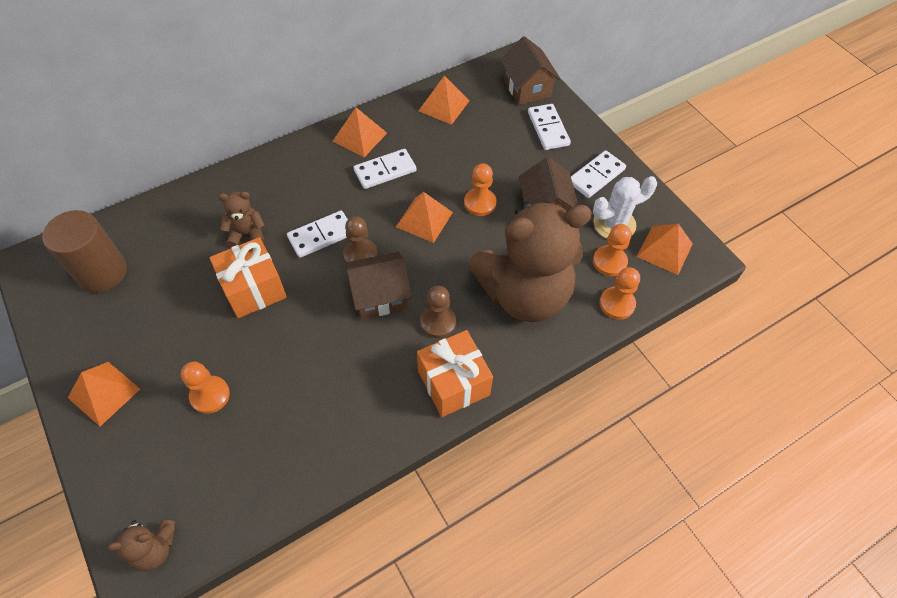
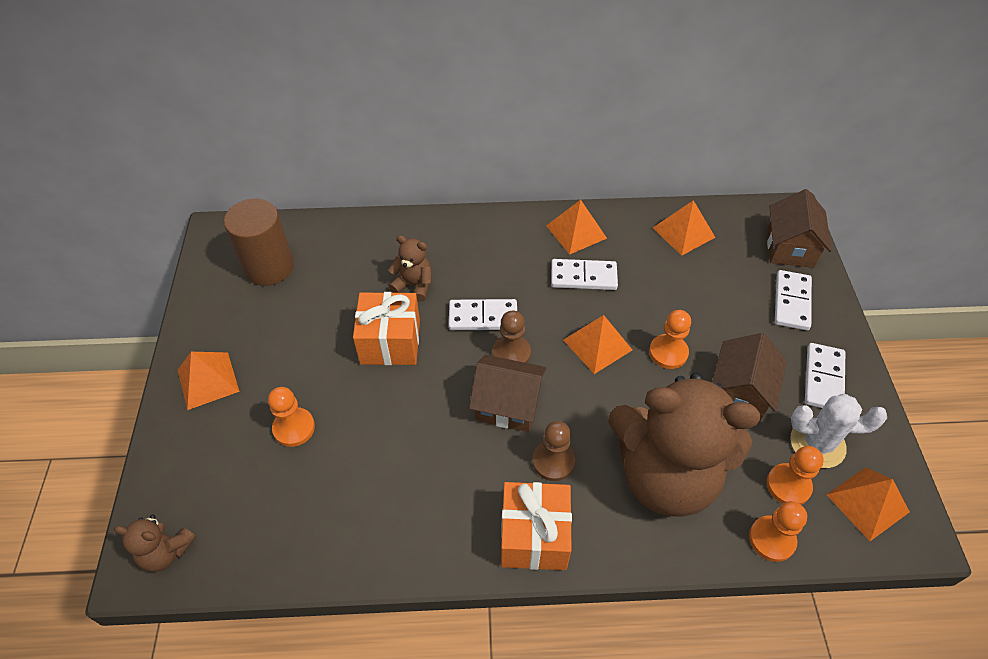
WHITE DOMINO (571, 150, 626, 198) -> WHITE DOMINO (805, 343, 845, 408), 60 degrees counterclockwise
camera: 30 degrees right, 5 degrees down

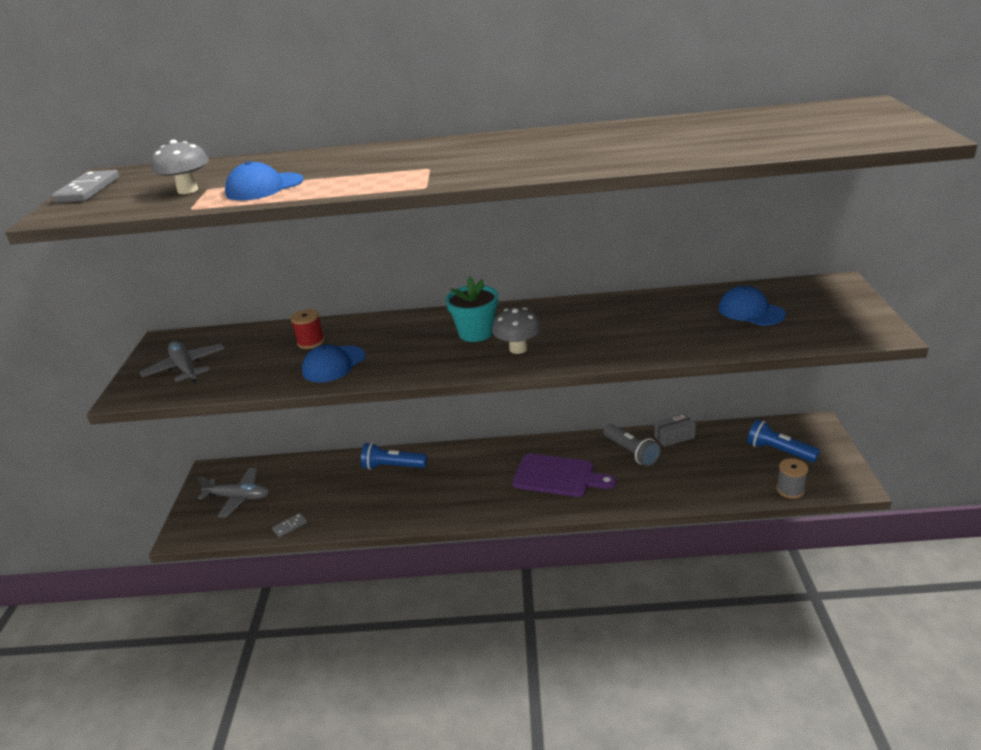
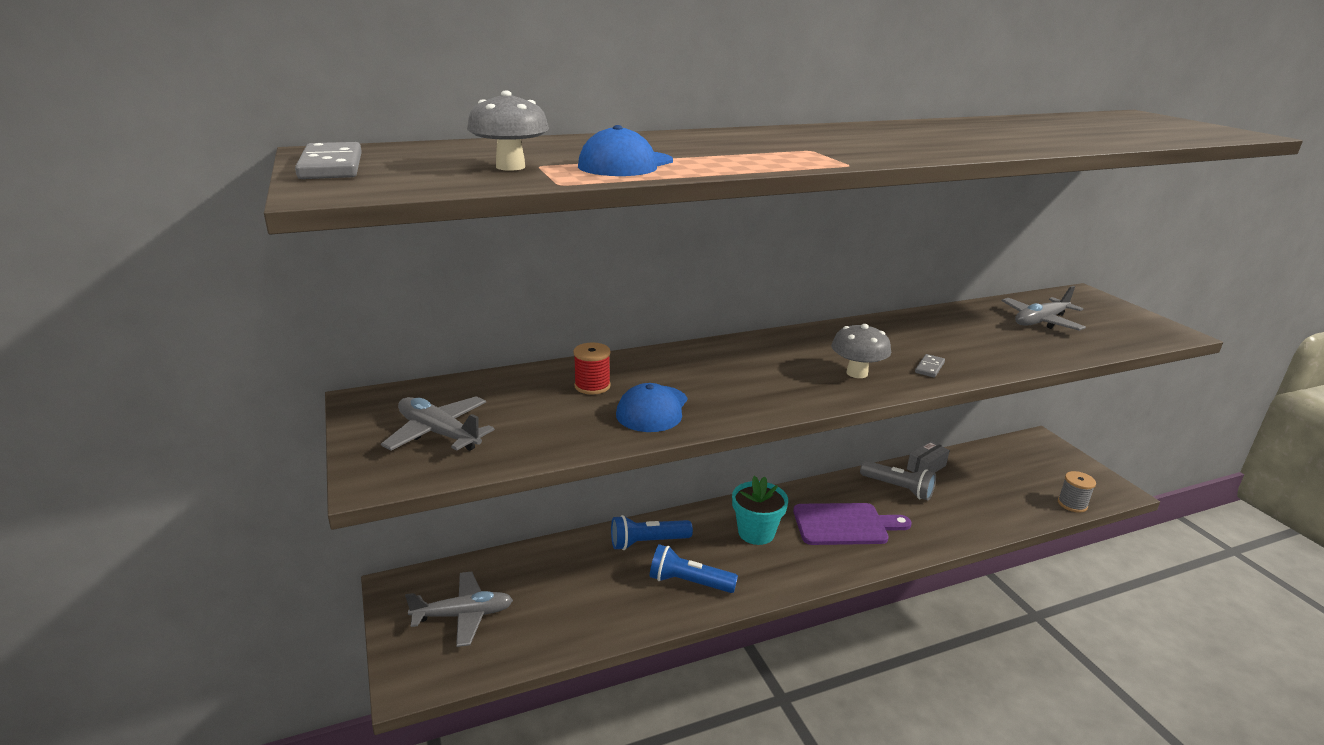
GREY DOMINO (272, 513, 307, 538) -> GREY DOMINO (915, 354, 945, 378), move
TURQUOISE FLOWER POT (446, 277, 498, 342) -> TURQUOISE FLOWER POT (732, 476, 788, 545), move
BLUE FLASHLIGHT (747, 419, 820, 462) -> BLUE FLASHLIGHT (650, 544, 738, 593), move
BLUE CAP (718, 286, 786, 326) -> GREY PLANE (1002, 286, 1086, 331)
camera: 25 degrees left, 5 degrees down

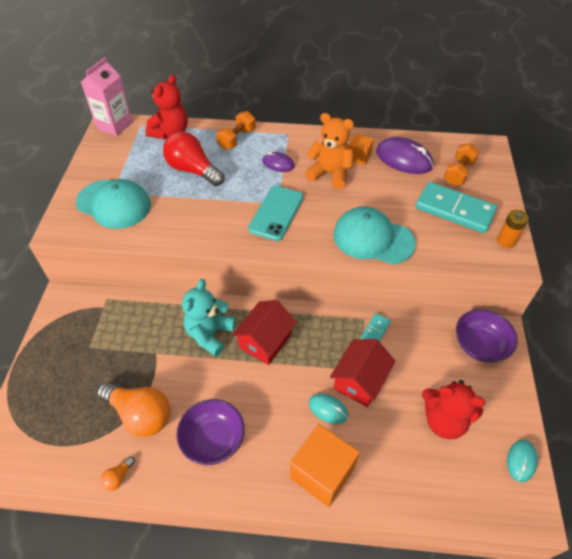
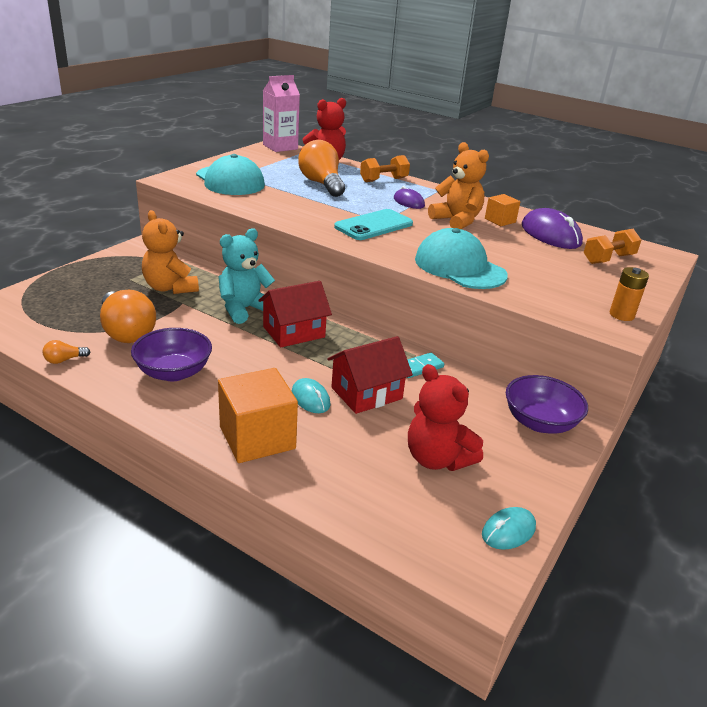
TURQUOISE DOMINO (415, 182, 497, 233) -> none
none -> ORANGE TEDDY BEAR (142, 210, 199, 294)
RED LIGHT BULB (163, 131, 225, 186) -> ORANGE LIGHT BULB (298, 140, 345, 197)
camera: 25 degrees right, 20 degrees down

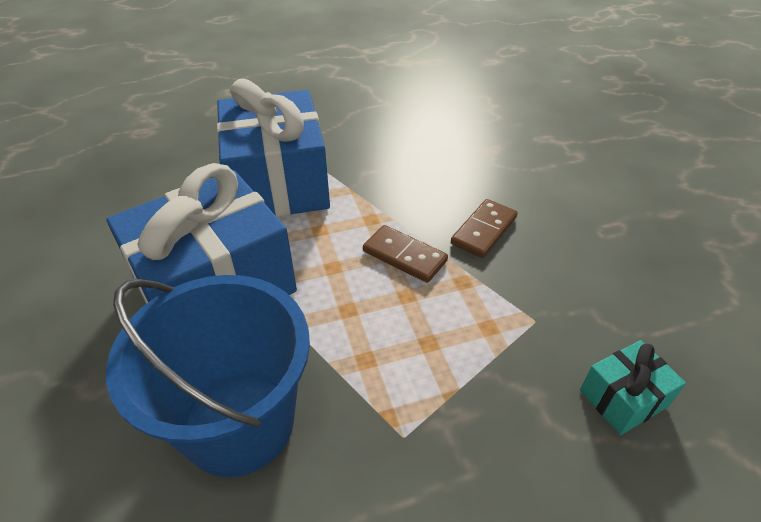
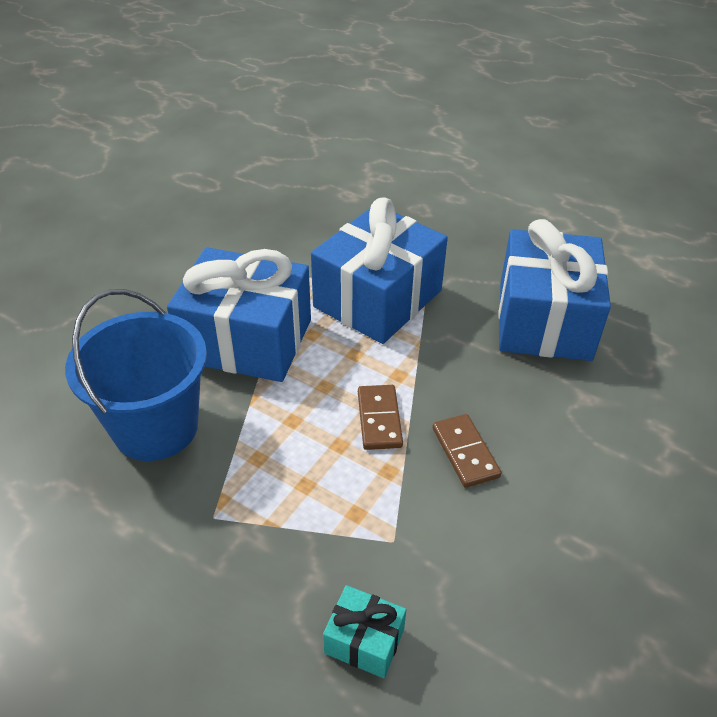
none -> BLUE GIFT (498, 219, 611, 361)
BROWN DOMINO (451, 199, 518, 258) -> BROWN DOMINO (432, 414, 501, 488), 75 degrees clockwise
camera: 50 degrees right, 0 degrees up

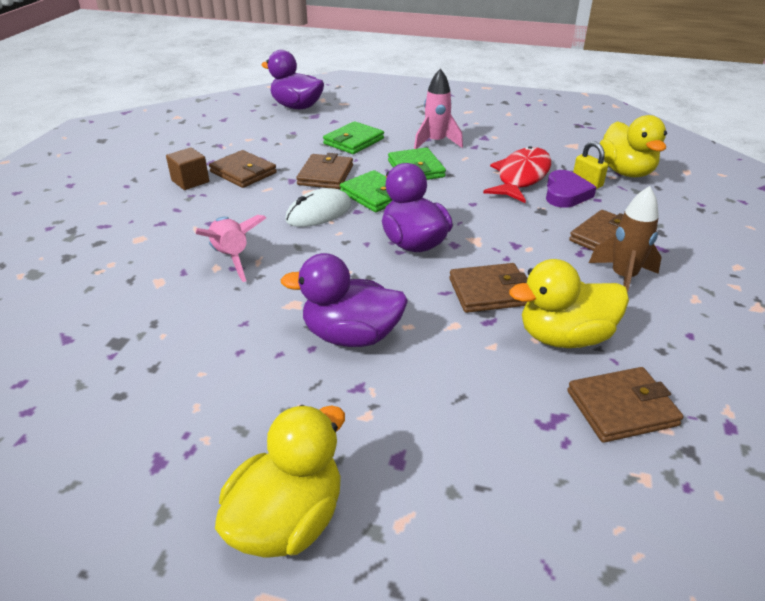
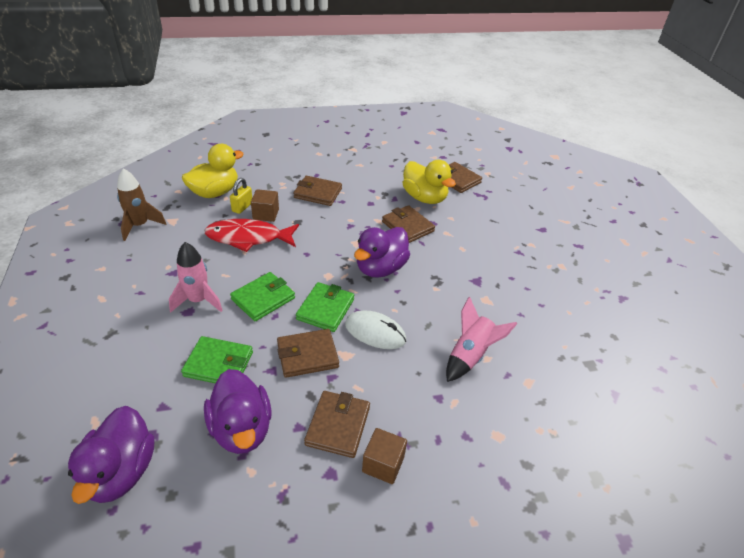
YELLOW DUCK (215, 405, 345, 558) -> none
PURPLE DUCK (280, 253, 408, 347) -> PURPLE DUCK (204, 369, 272, 454), move
BROWN ROCKET (589, 186, 662, 293) -> BROWN ROCKET (117, 168, 166, 241), move
PURPLE HEART (546, 170, 596, 208) -> BROWN CUBE (251, 189, 279, 222)
camera: 120 degrees left, 5 degrees up

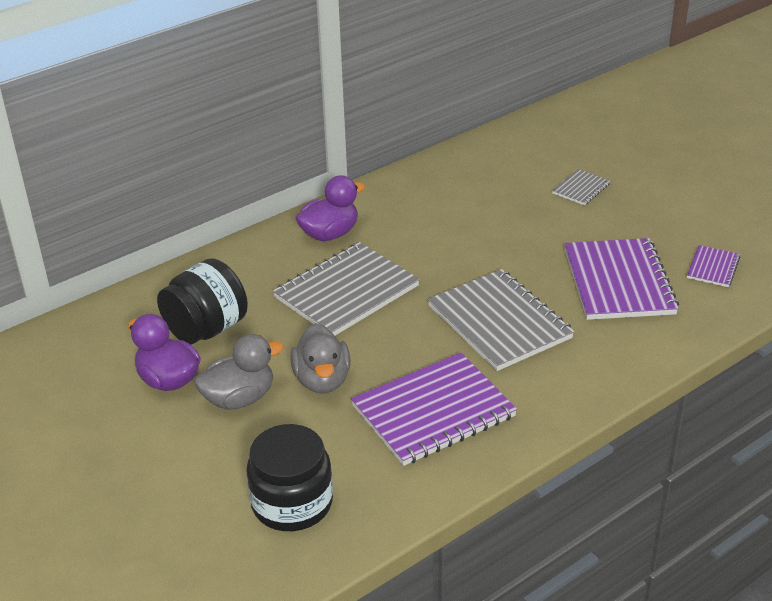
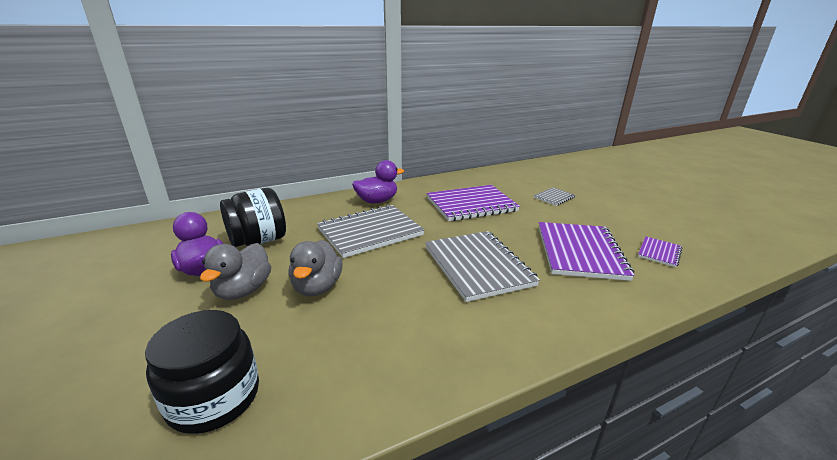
PURPLE NOTEBOOK (351, 353, 517, 466) -> PURPLE NOTEBOOK (427, 185, 520, 221), move
GREY DUCK (194, 334, 283, 410) -> GREY DUCK (200, 243, 271, 300), 120 degrees clockwise
camera: 10 degrees right, 10 degrees down

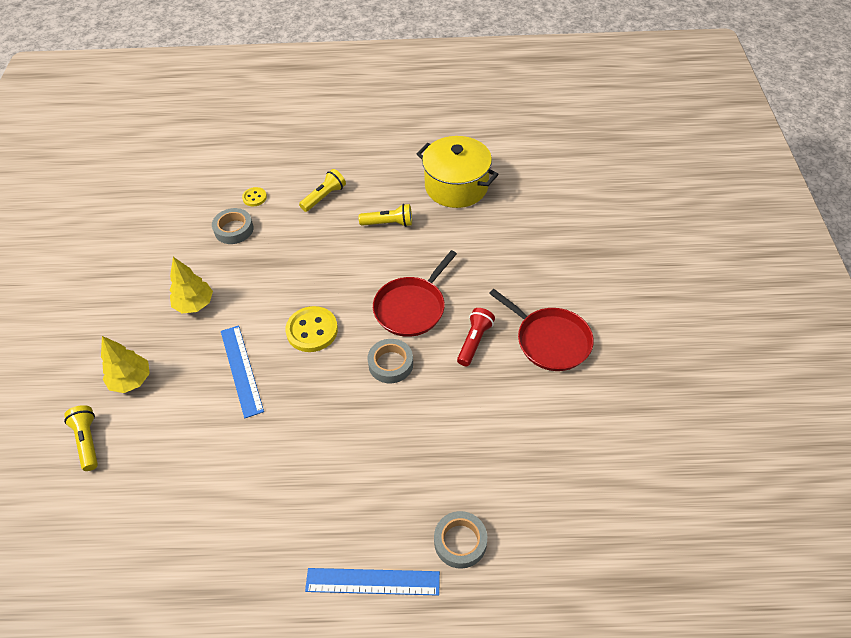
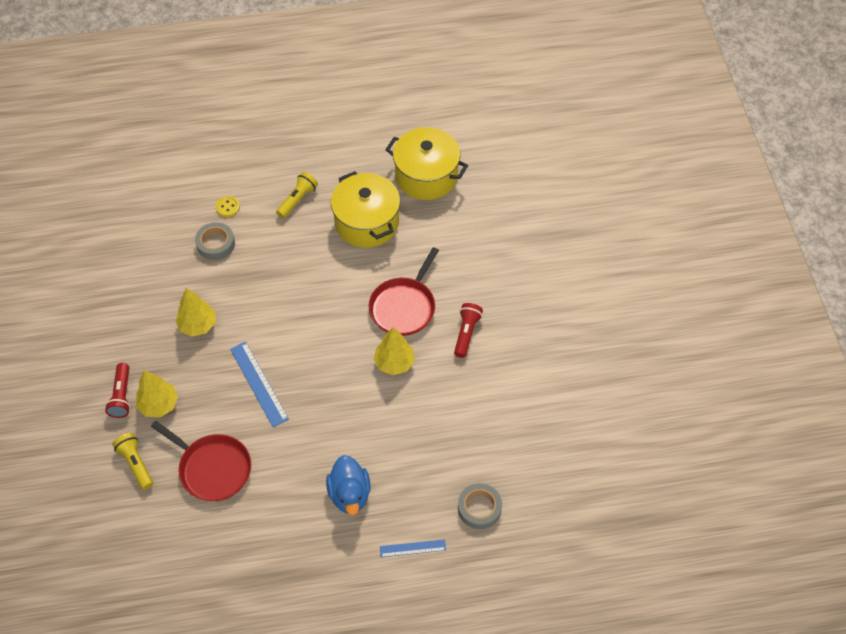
YELLOW BUTTON (285, 306, 338, 352) -> none
none -> RED FLASHLIGHT (105, 363, 130, 418)
none -> BLUE DUCK (326, 455, 371, 515)
RED PAN (489, 289, 594, 371) -> RED PAN (151, 421, 251, 501), move
YELLOW FLASHLIGHT (359, 204, 412, 227) -> YELLOW POT (331, 171, 400, 248)
GREY TAPE (367, 339, 413, 383) -> YELLOW TREE (373, 327, 415, 375)
BLUE RULER (305, 568, 440, 596) -> BLUE RULER (380, 539, 446, 557), x0.60
camera: 10 degrees left, 5 degrees up

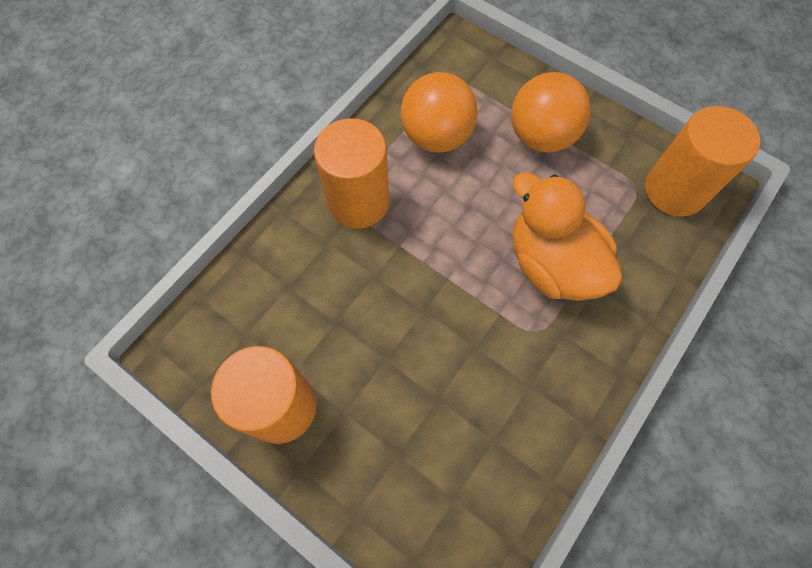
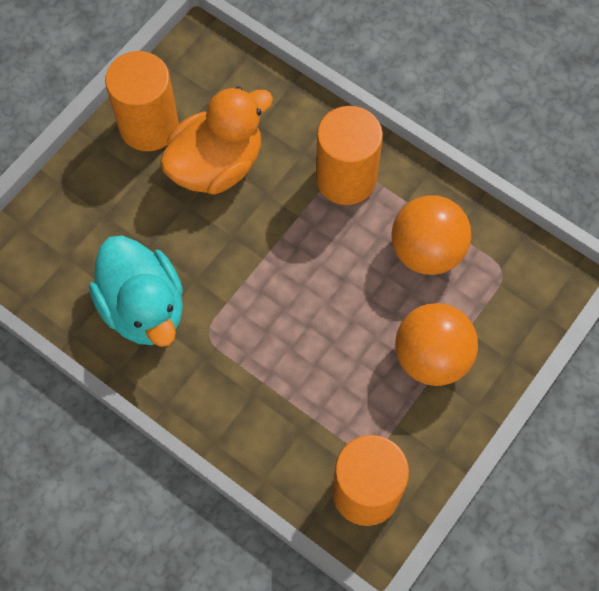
none -> TURQUOISE DUCK (89, 236, 183, 347)
ORANGE DUCK (512, 172, 622, 301) -> ORANGE DUCK (160, 86, 273, 195), move
camera: 90 degrees right, 0 degrees up

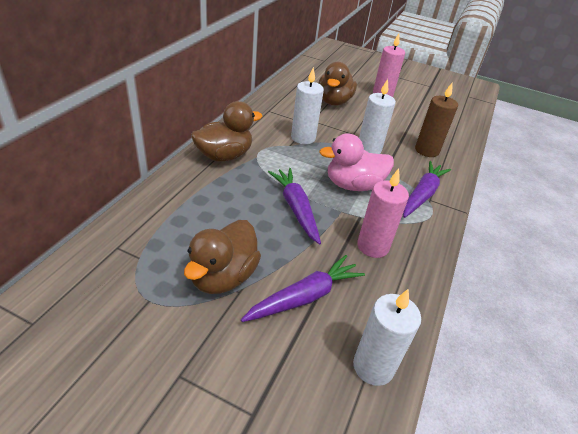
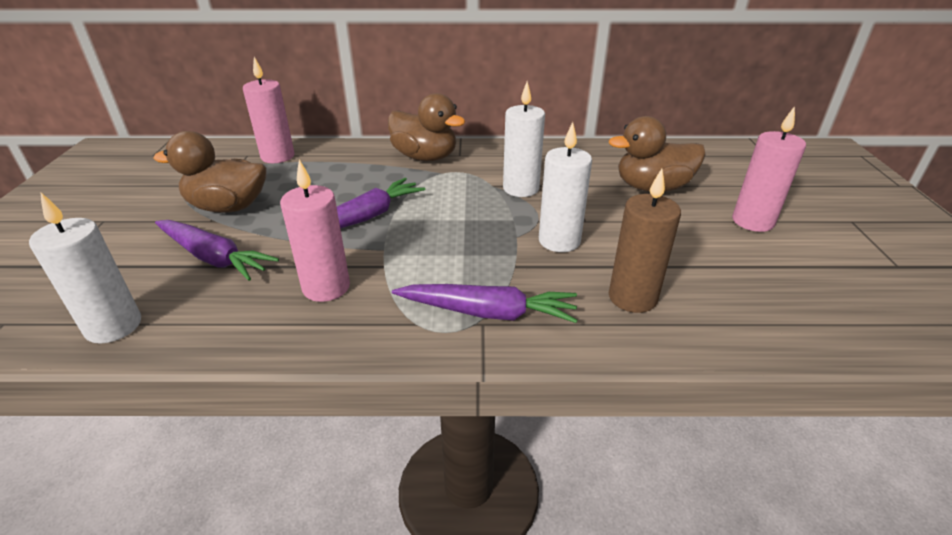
PINK DUCK (319, 133, 394, 191) -> none
none -> PINK CANDLE (243, 57, 295, 163)
camera: 70 degrees right, 5 degrees down

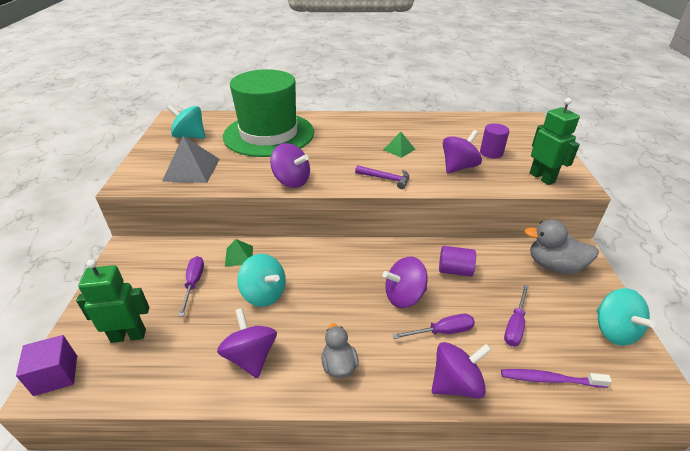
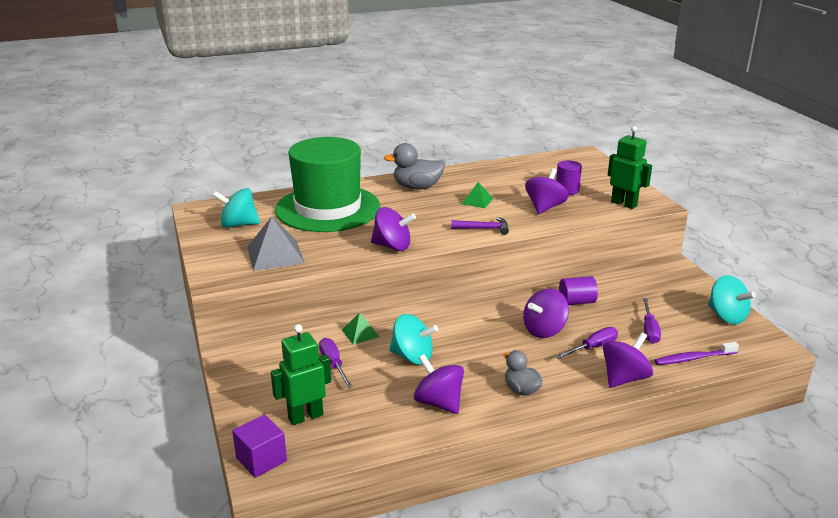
GREY DUCK (525, 219, 599, 274) -> GREY DUCK (384, 143, 445, 189), move
camera: 20 degrees left, 10 degrees down

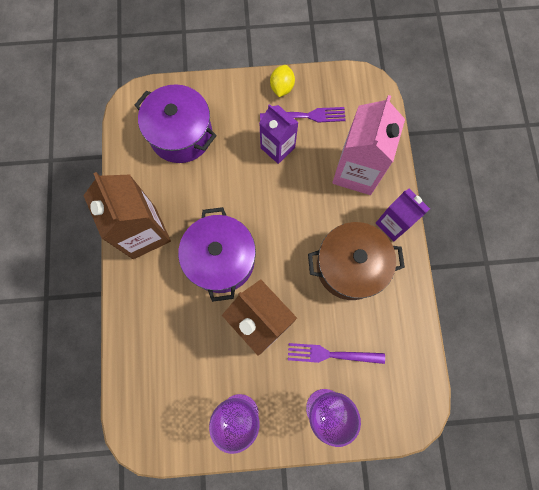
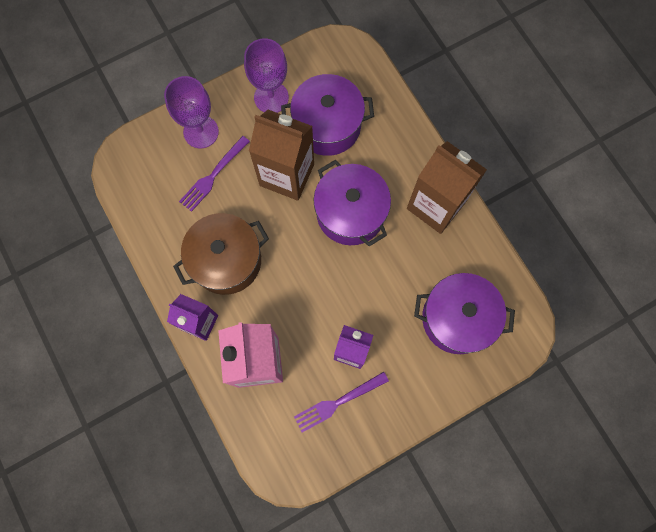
YELLOW LEMON (270, 65, 295, 97) -> none
none -> PURPLE POT (281, 74, 374, 156)
PURPLE FORK (288, 343, 385, 364) -> PURPLE FORK (179, 136, 250, 212), 150 degrees clockwise
camera: 155 degrees right, 0 degrees up

